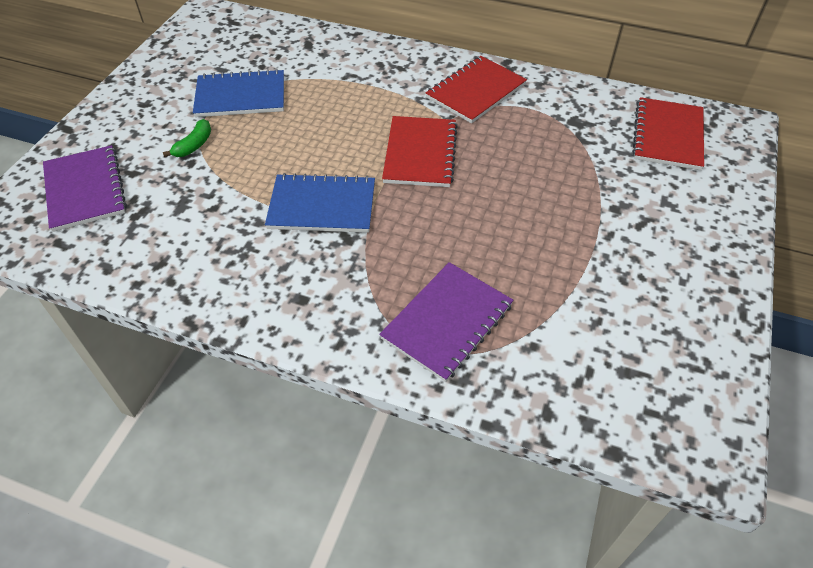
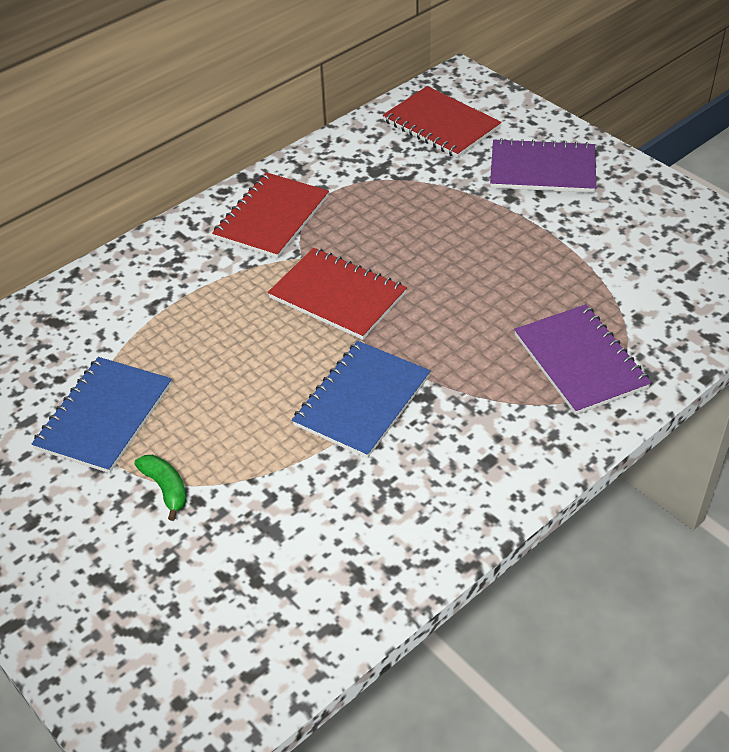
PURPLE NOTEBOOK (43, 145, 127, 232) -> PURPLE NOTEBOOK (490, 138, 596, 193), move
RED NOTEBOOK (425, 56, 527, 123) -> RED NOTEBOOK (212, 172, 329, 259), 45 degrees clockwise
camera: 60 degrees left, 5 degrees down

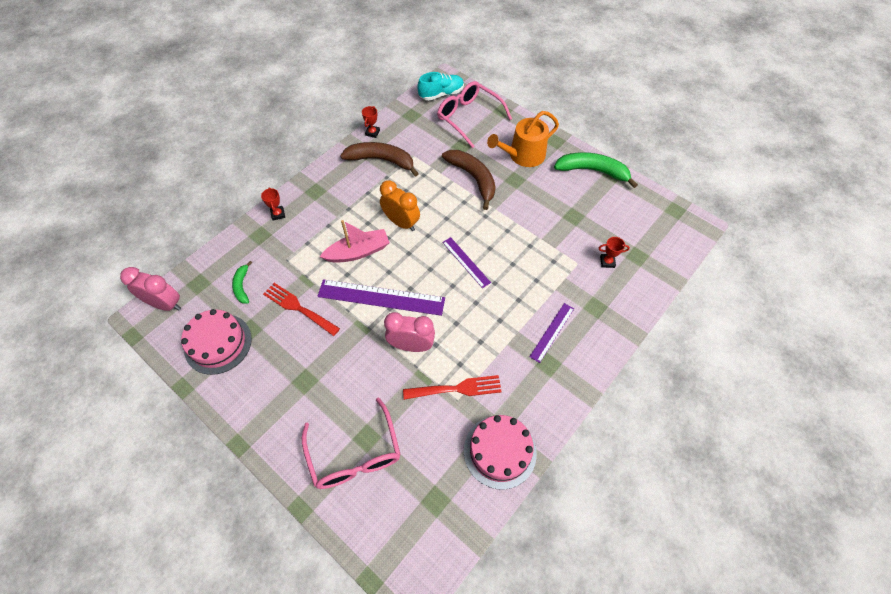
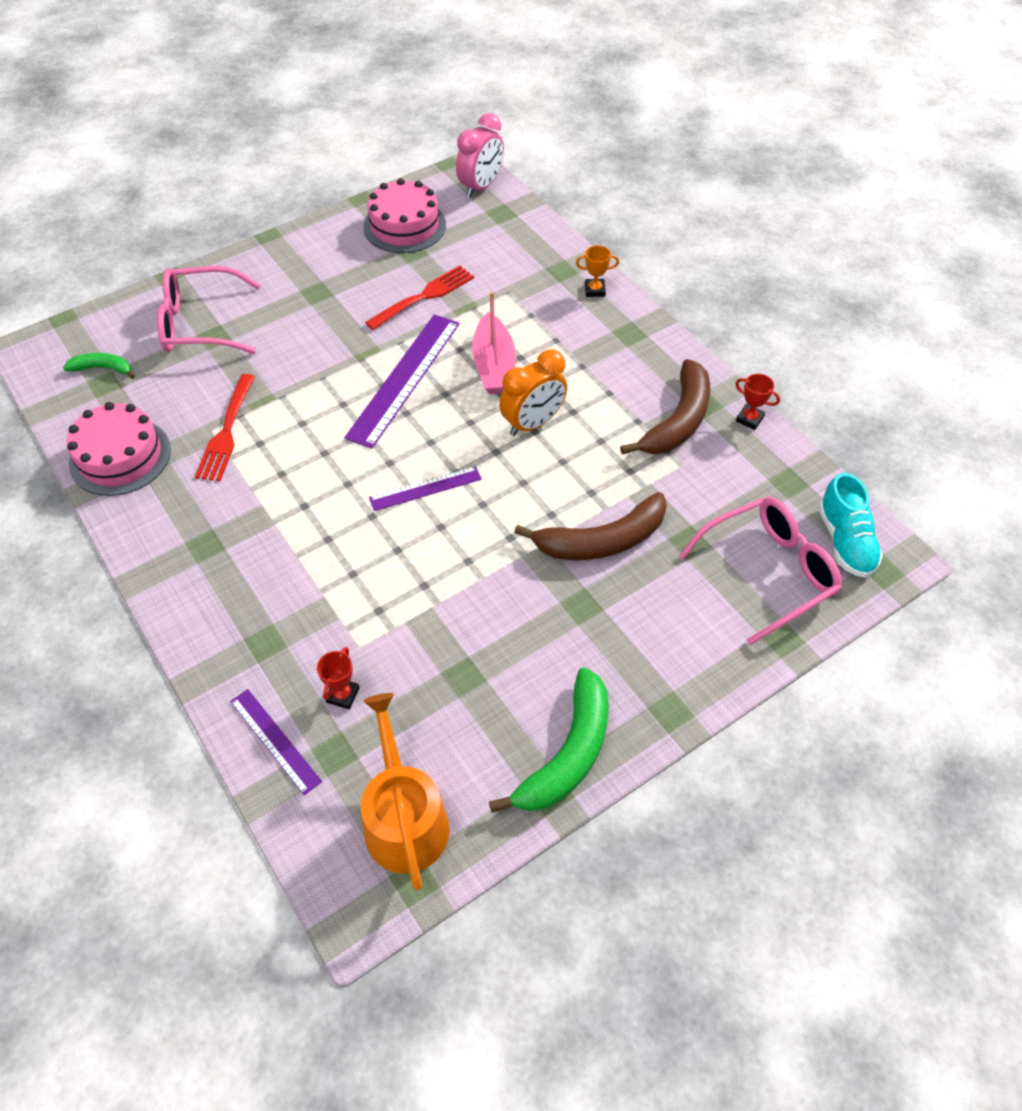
PINK CLOCK (384, 312, 435, 352) -> none
GREEN BANANA (232, 261, 252, 304) -> GREEN BANANA (63, 353, 135, 379), move
ORANGE WATERING CAN (487, 111, 559, 167) -> ORANGE WATERING CAN (361, 693, 450, 890), move
PURPLE RULER (529, 303, 574, 363) -> PURPLE RULER (230, 689, 322, 795), move
RED TROPHY (261, 187, 285, 220) -> ORANGE TROPHY (576, 245, 619, 297)
camera: 105 degrees right, 5 degrees down

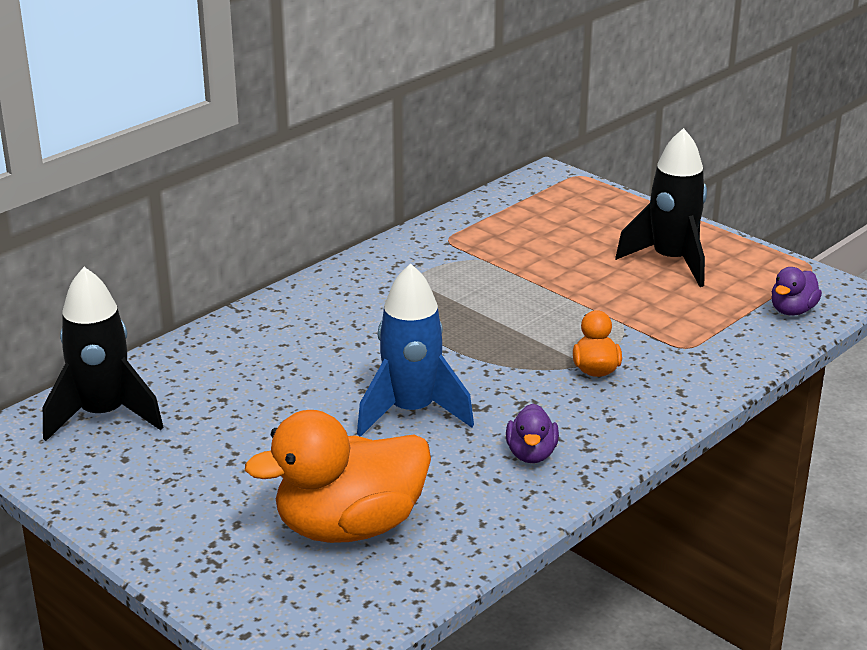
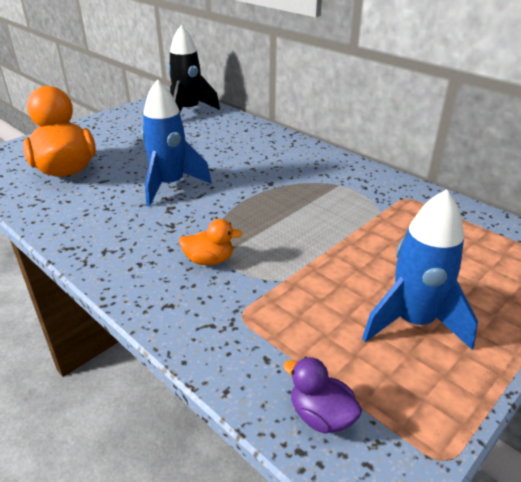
PURPLE DUCK (506, 403, 559, 463) -> none
BLACK ROCKET (615, 128, 707, 287) -> BLUE ROCKET (362, 189, 478, 350)
camera: 90 degrees right, 5 degrees up

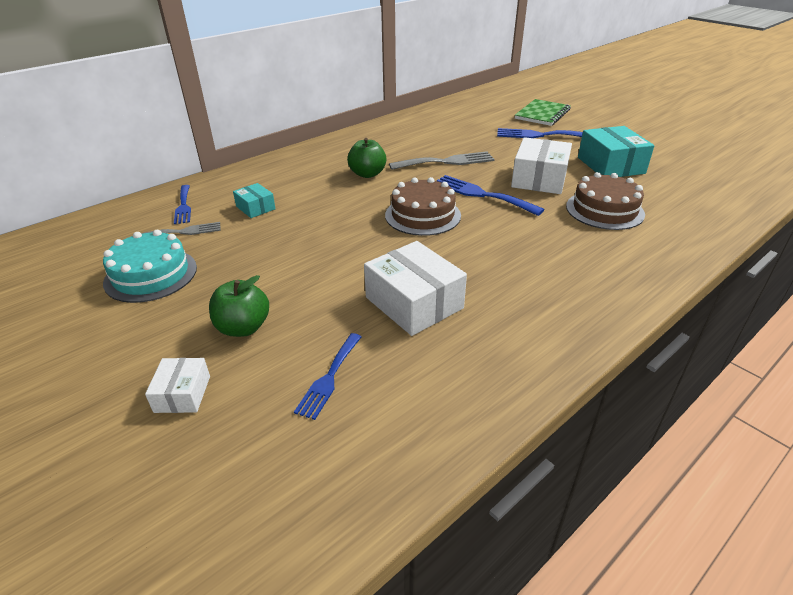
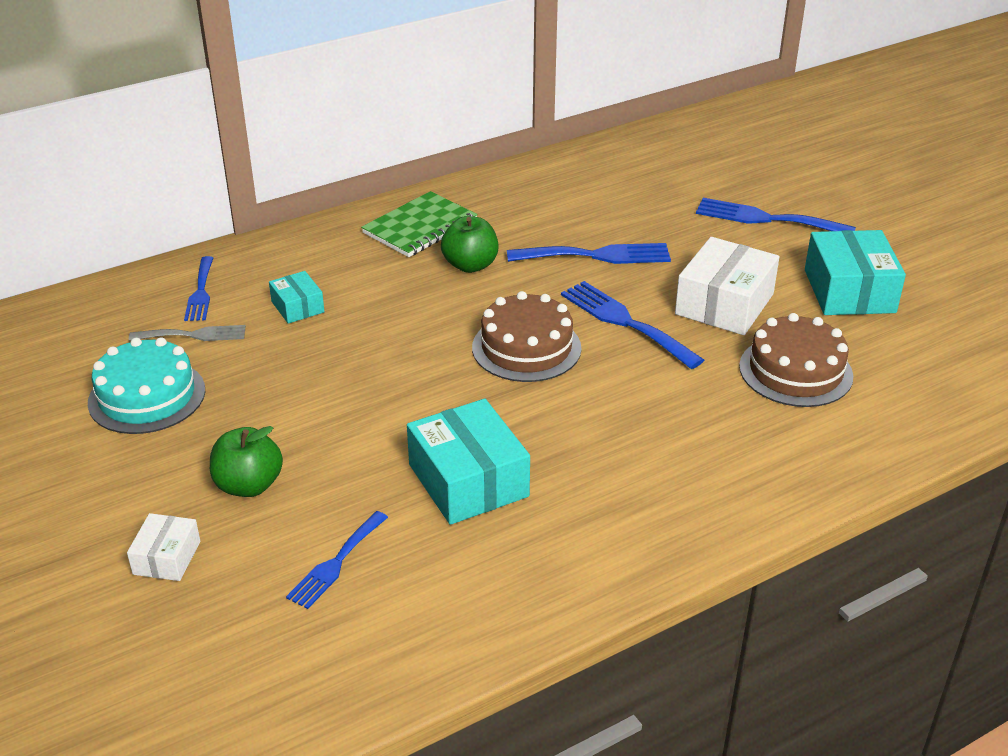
GREEN NOTEBOOK (515, 99, 571, 126) -> GREEN NOTEBOOK (361, 191, 478, 257), move
WHITE BOX (364, 241, 467, 336) -> TURQUOISE BOX (407, 399, 530, 525)
GREY FORK (389, 151, 495, 170) -> BLUE FORK (507, 243, 671, 264)
camera: 10 degrees right, 0 degrees up

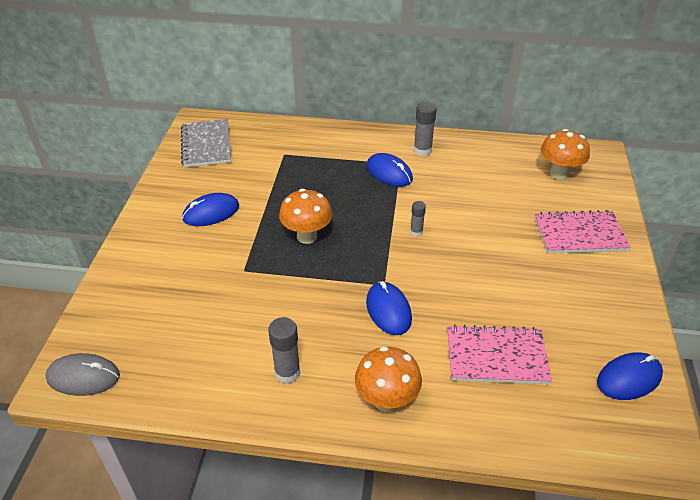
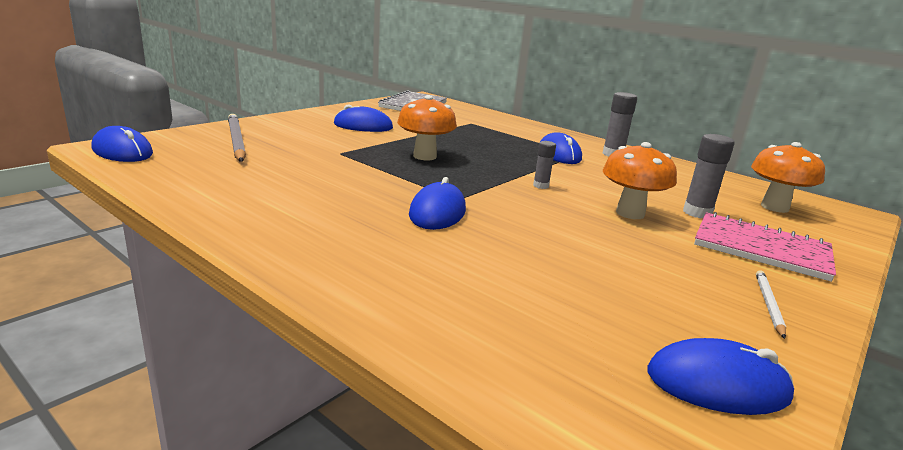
PINK NOTEBOOK (447, 325, 552, 384) -> none
none -> GREY PENCIL (228, 114, 246, 162)
none -> WHITE PENCIL (756, 270, 786, 339)
GREY GLUE STICK (268, 317, 300, 384) -> GREY GLUE STICK (683, 134, 735, 219), move
ORANGE MUSHROOM (355, 346, 422, 412) -> ORANGE MUSHROOM (603, 142, 677, 219), move
GREY MOUSE (45, 353, 120, 396) -> BLUE MOUSE (92, 126, 153, 162)
camera: 30 degrees right, 20 degrees down

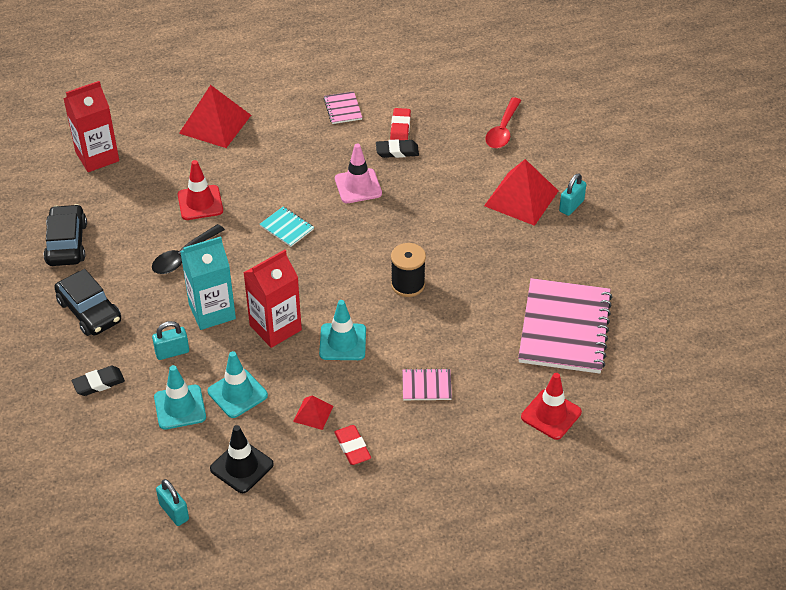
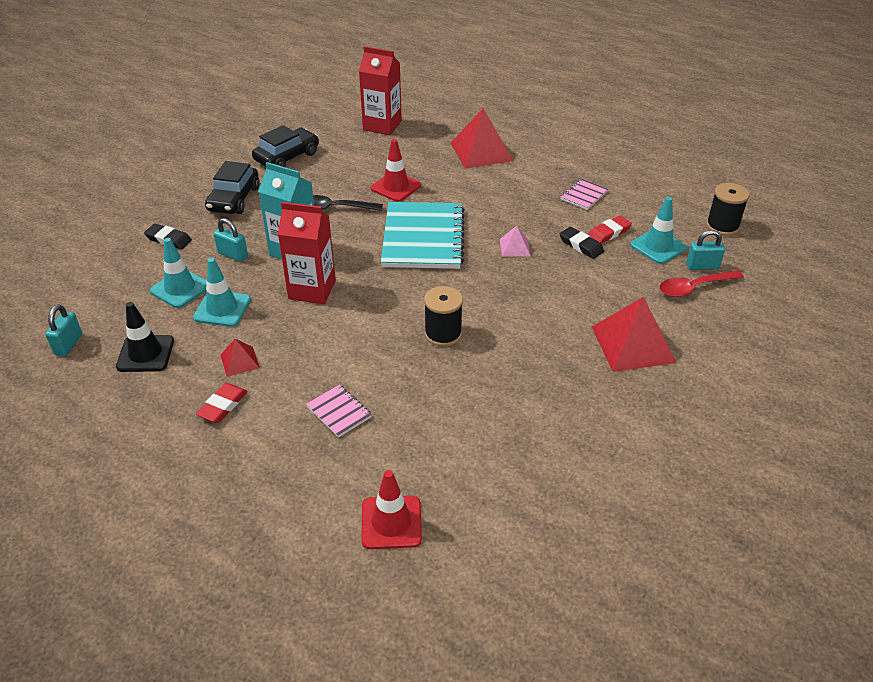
PINK NOTEBOOK (518, 278, 612, 374) -> none
none -> BLACK SPOOL (706, 183, 749, 236)
TURQUOISE TRAFFIC CONE (319, 300, 366, 360) -> TURQUOISE TRAFFIC CONE (630, 197, 687, 264), move
TURQUOISE PADLOCK (559, 173, 586, 216) -> TURQUOISE PADLOCK (686, 230, 725, 270), move
PINK TRAFFIC CONE (335, 144, 382, 203) -> PINK PYRAMID (500, 226, 531, 257)
TURQUOISE NOTEBOOK (260, 207, 314, 247) -> TURQUOISE NOTEBOOK (381, 202, 465, 269), x2.29
camera: 50 degrees right, 5 degrees down

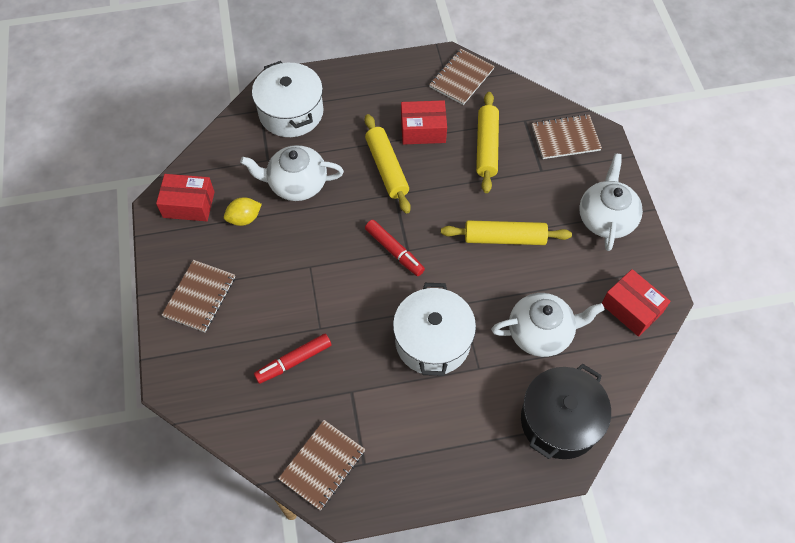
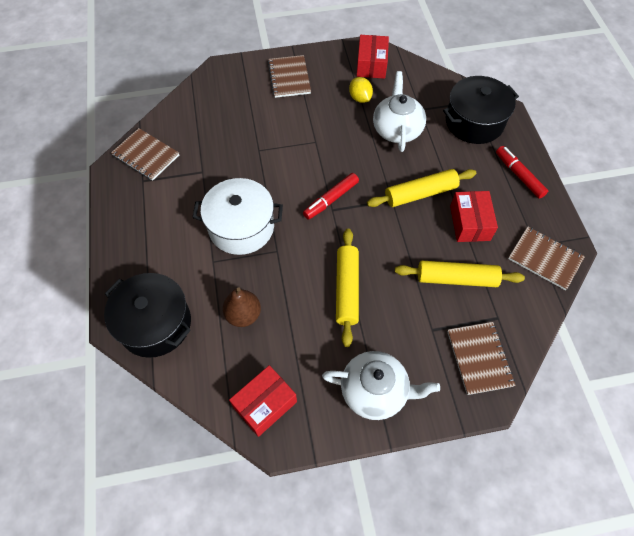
RED MARKER (254, 334, 331, 384) -> RED MARKER (496, 146, 548, 199), move
WHITE TEAPOT (491, 293, 604, 357) -> BROWN PEAR (222, 288, 261, 327)
WHITE POT (252, 61, 323, 137) -> BLACK POT (443, 76, 519, 144)
BROWN NOTEBOOK (162, 260, 235, 332) -> BROWN NOTEBOOK (268, 55, 311, 98), 60 degrees clockwise
camera: 90 degrees right, 0 degrees up

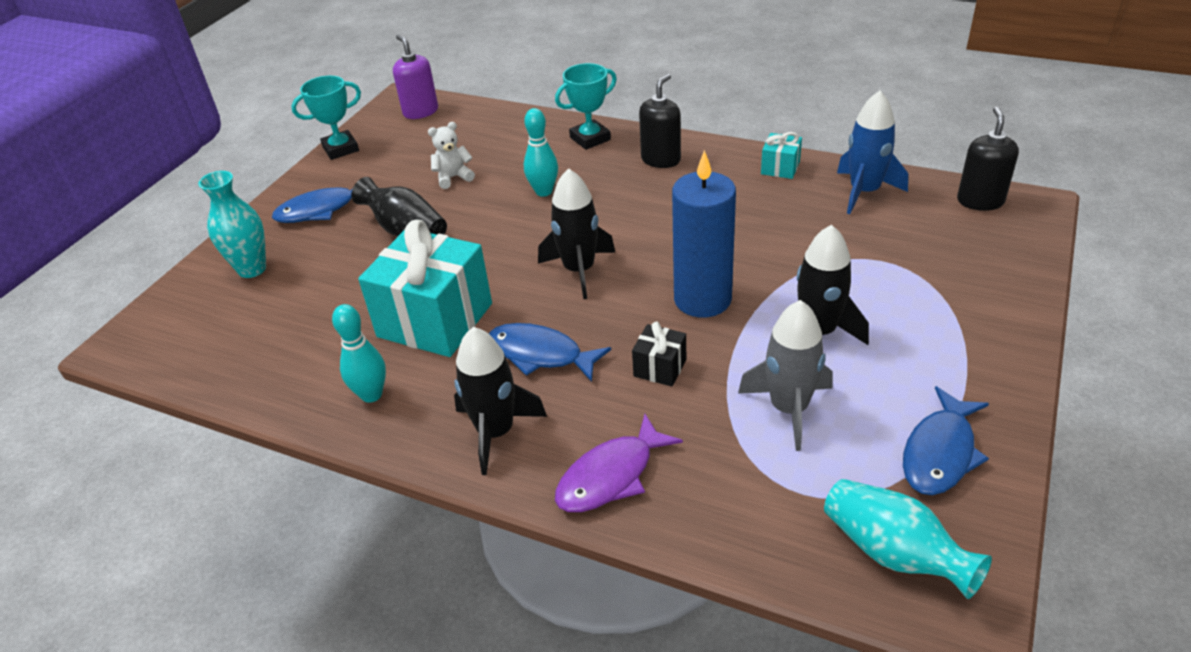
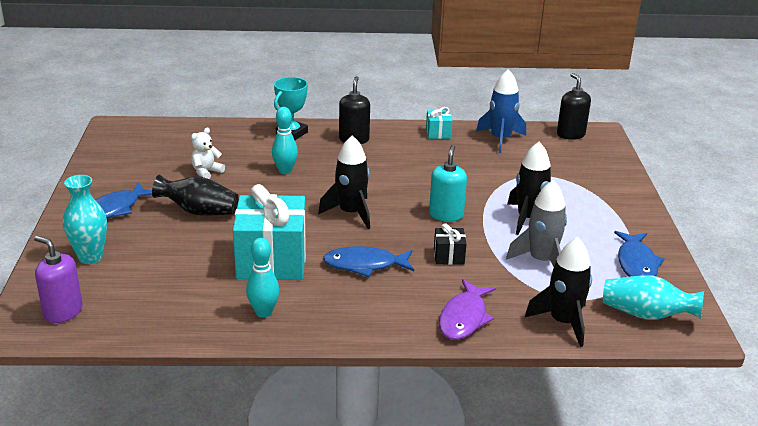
TURQUOISE TROPHY (291, 76, 361, 160) -> none
PURPLE SOAP DISPENSER (393, 34, 438, 119) -> PURPLE SOAP DISPENSER (34, 236, 83, 323), move
BLACK ROCKET (454, 327, 547, 475) -> BLACK ROCKET (525, 237, 592, 347), move
BLUE CANDLE (672, 150, 736, 317) -> TURQUOISE SOAP DISPENSER (429, 145, 467, 222)
camera: 30 degrees left, 10 degrees down

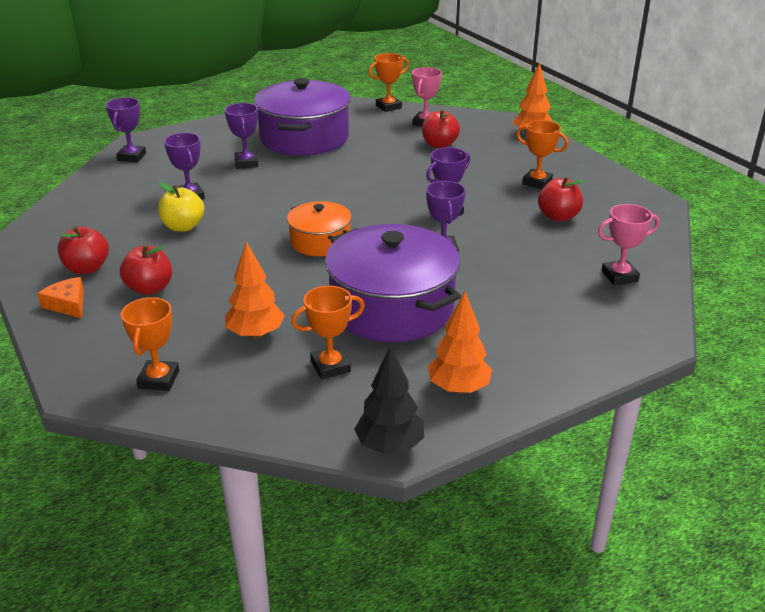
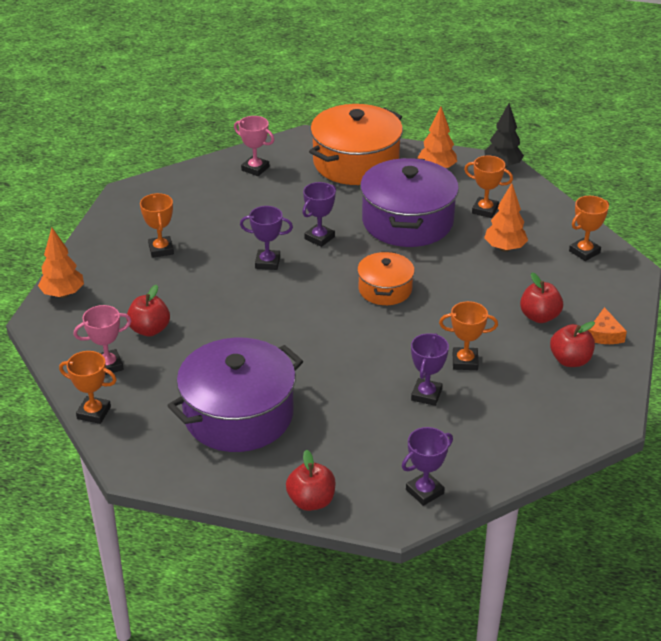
PURPLE TROPHY (225, 103, 258, 169) -> none
none -> ORANGE POT (309, 104, 403, 185)
RED APPLE (538, 176, 584, 222) -> RED APPLE (286, 450, 336, 511), move
YELLOW APPLE (158, 182, 204, 232) -> ORANGE TROPHY (439, 301, 498, 370)
camera: 135 degrees left, 5 degrees up

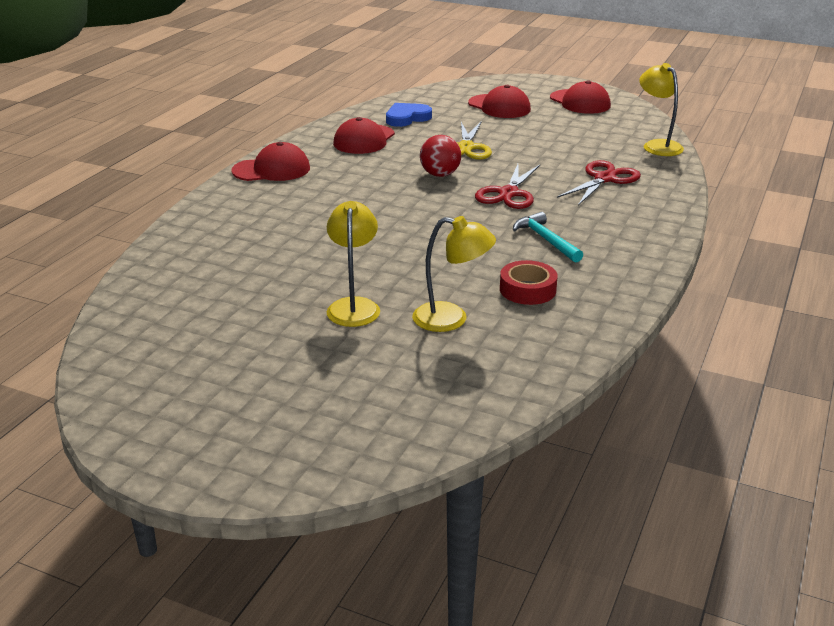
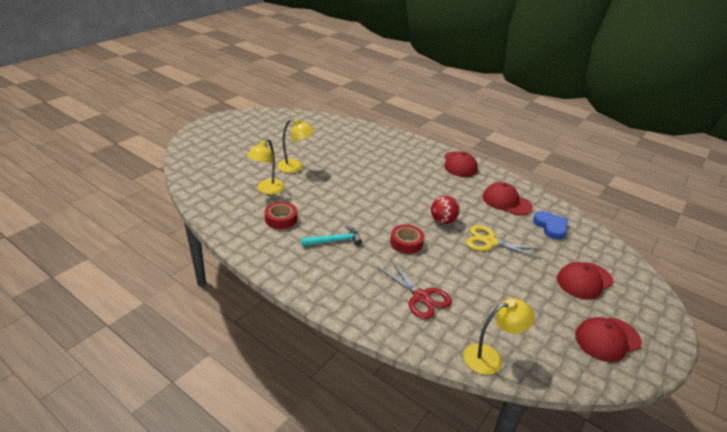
RED SCISSORS (475, 164, 540, 209) -> RED TAPE (390, 224, 424, 254)
camera: 100 degrees right, 5 degrees up

